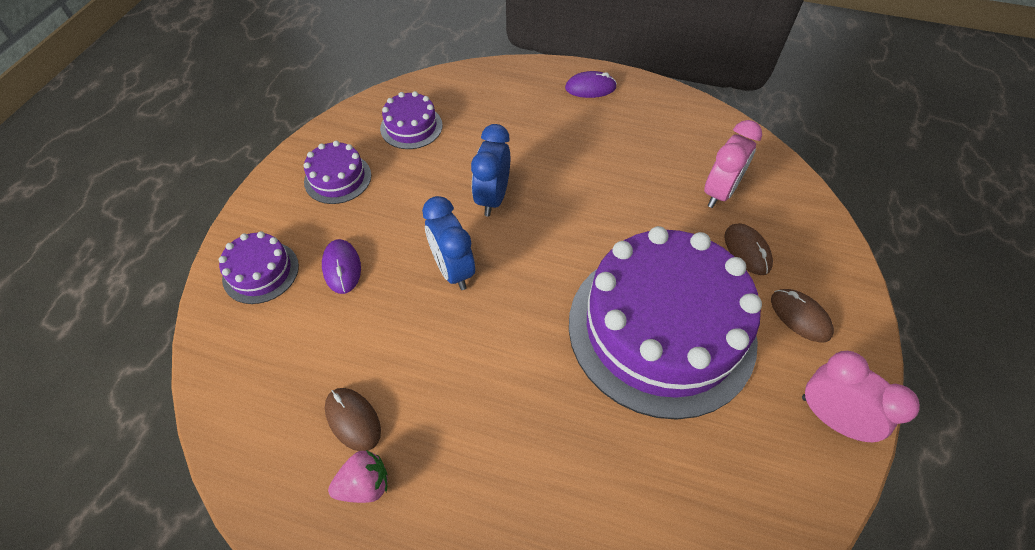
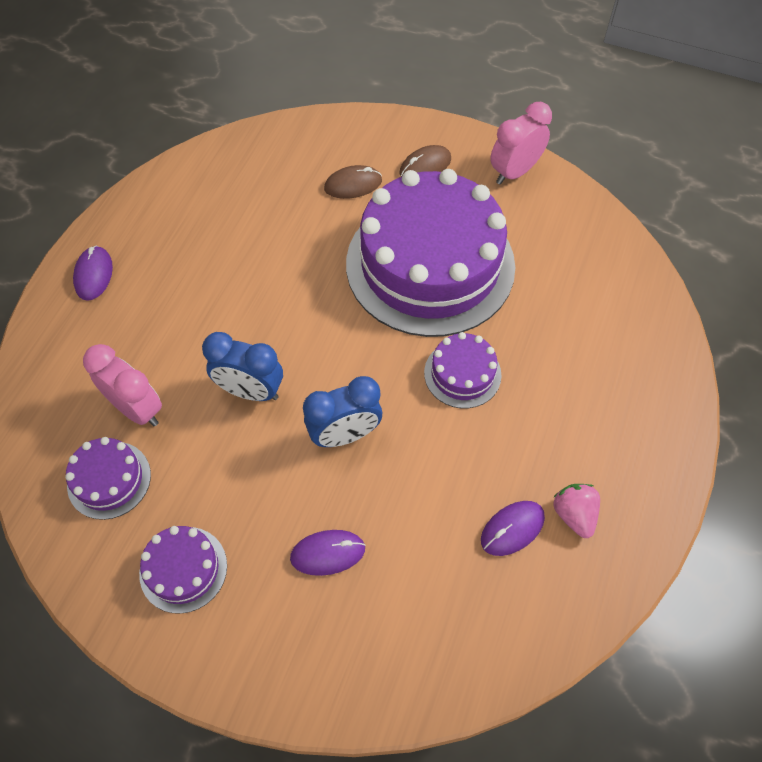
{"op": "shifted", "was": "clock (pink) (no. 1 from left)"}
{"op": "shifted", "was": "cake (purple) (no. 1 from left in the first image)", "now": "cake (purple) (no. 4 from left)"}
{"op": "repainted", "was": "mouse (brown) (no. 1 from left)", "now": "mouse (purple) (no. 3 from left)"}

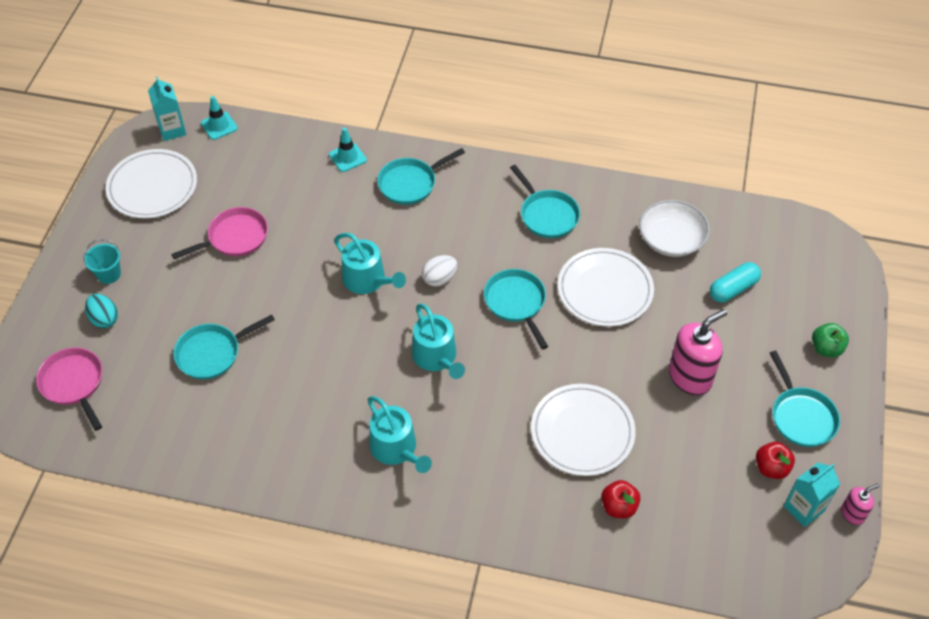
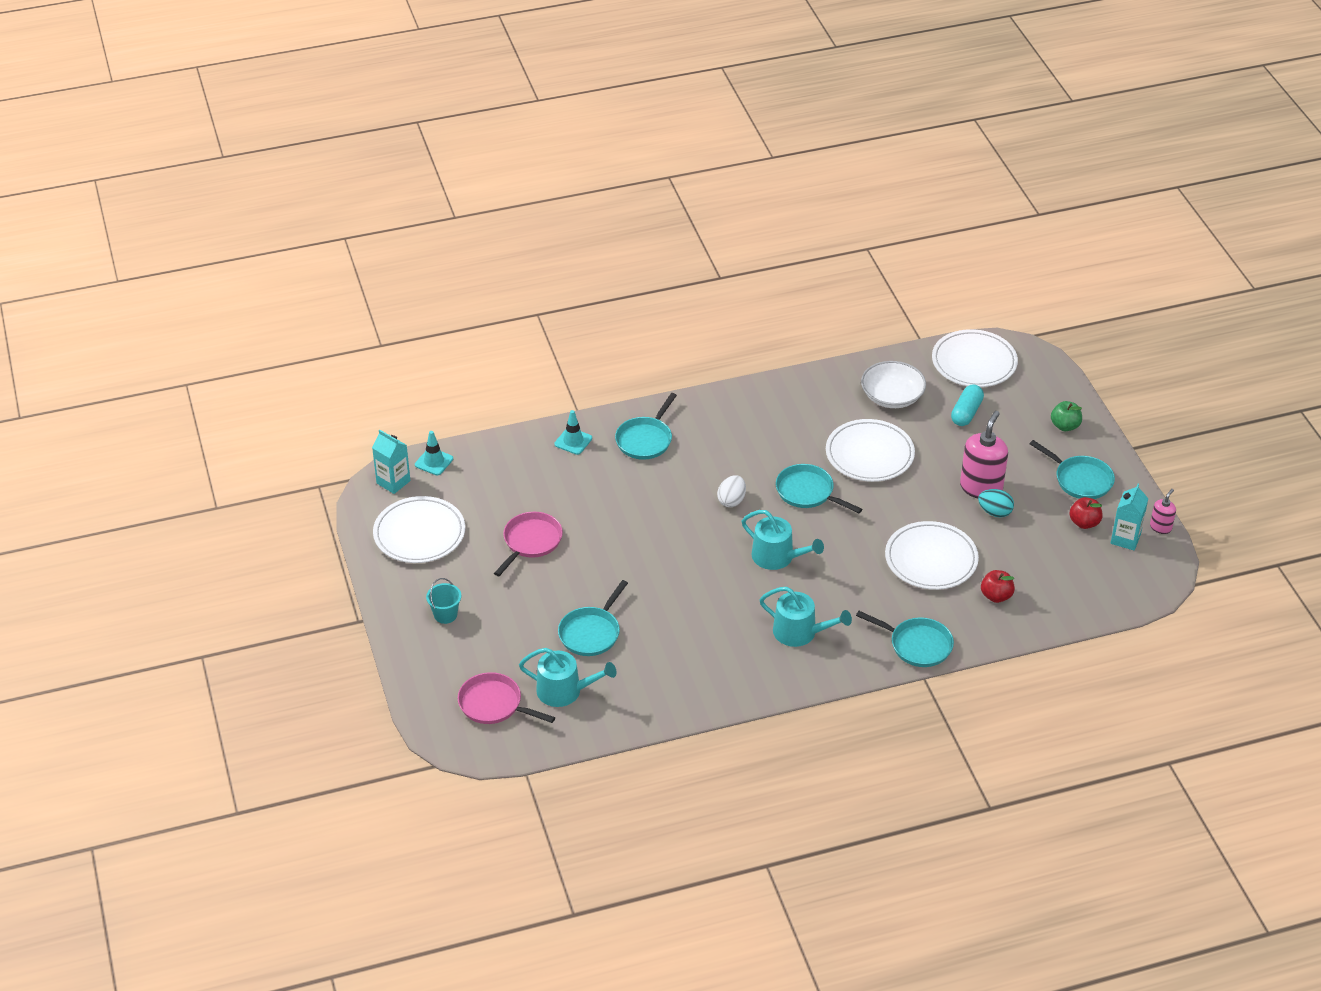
{"op": "shifted", "was": "watering can (turquoise) (no. 1 from left)"}
{"op": "shifted", "was": "pan (turquoise) (no. 4 from left)"}
{"op": "new", "now": "plate (white) (no. 4 from left)"}
{"op": "shifted", "was": "egg (turquoise)"}

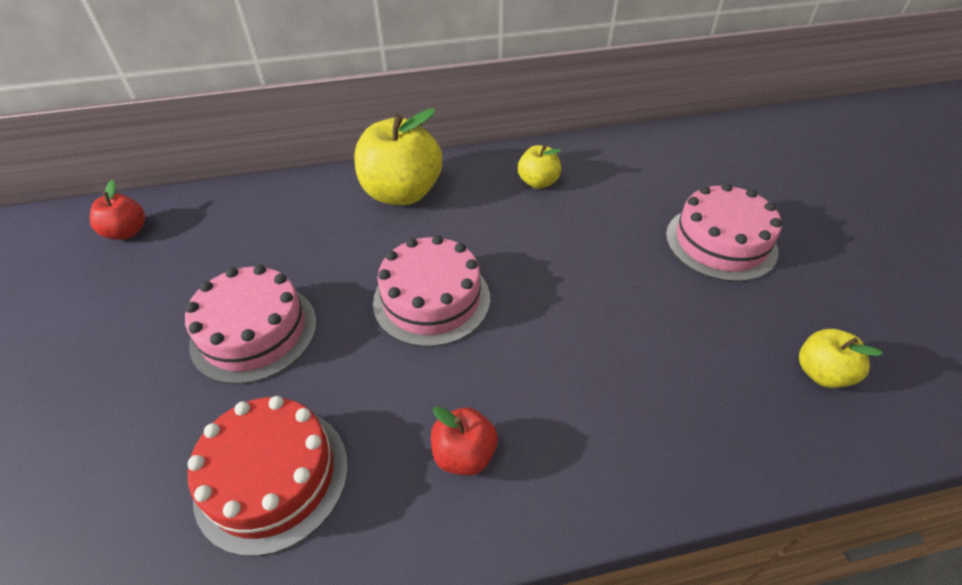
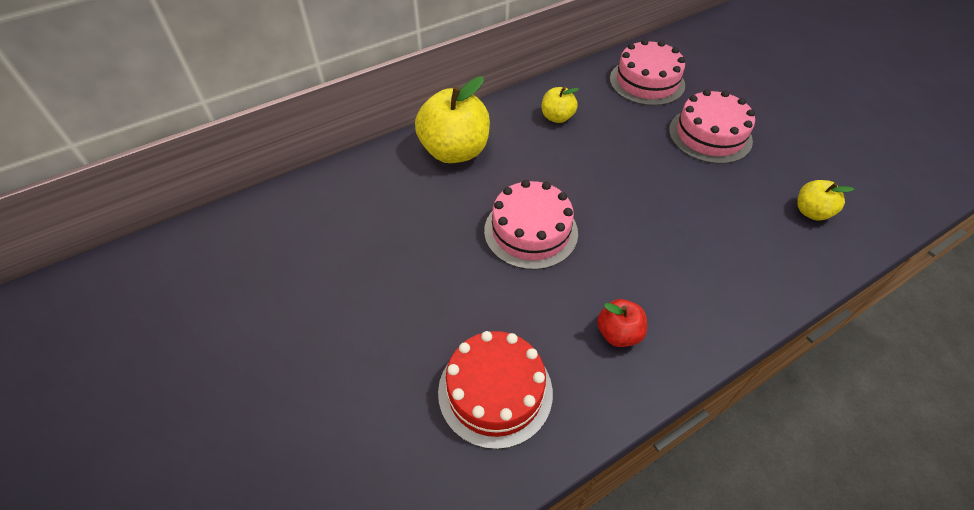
{"op": "shifted", "was": "cake (pink) (no. 1 from left in the first image)", "now": "cake (pink) (no. 2 from left)"}
{"op": "gone", "was": "apple (red) (no. 1 from left)"}

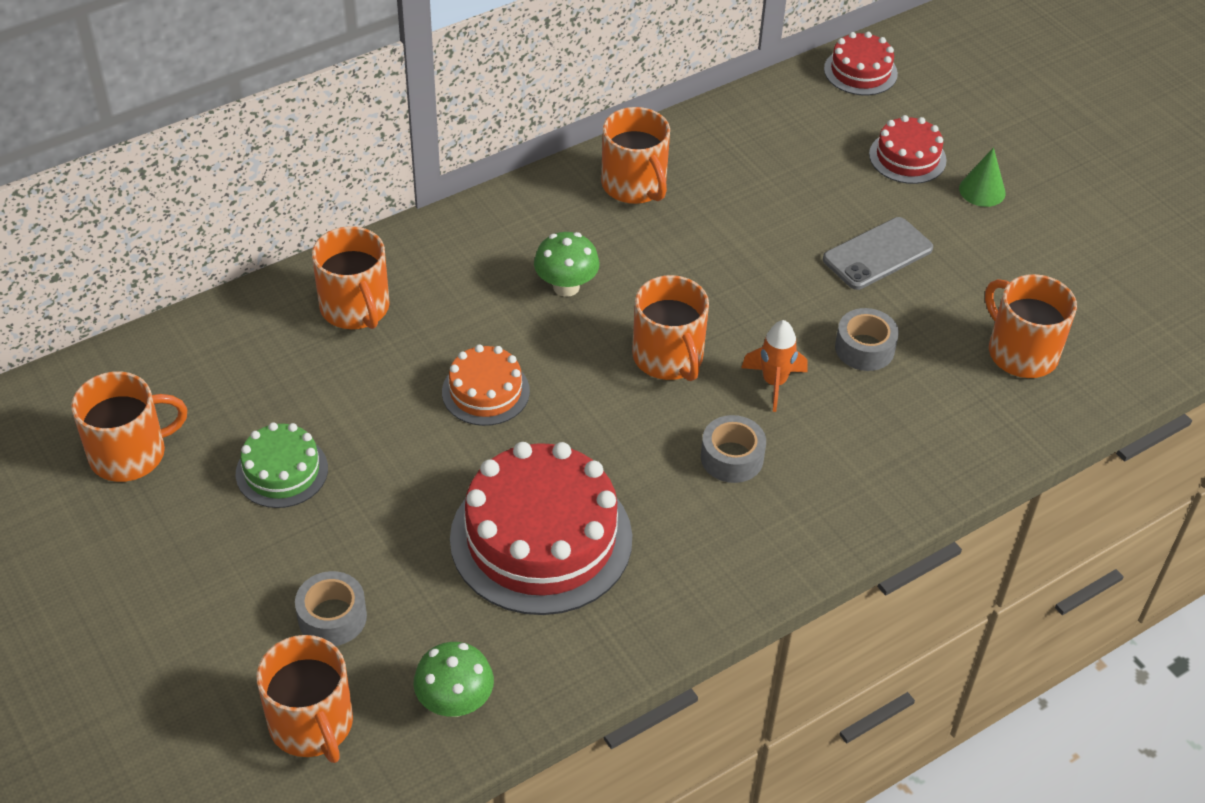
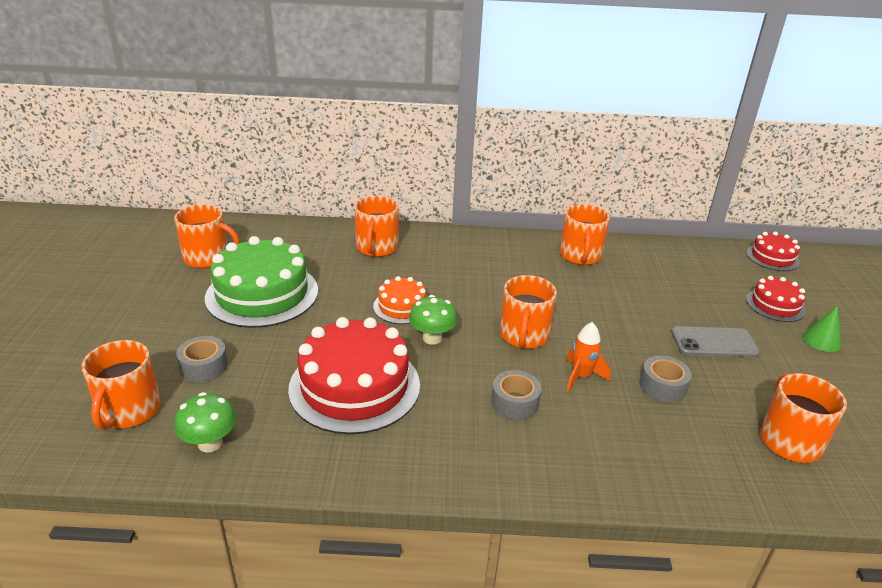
{"op": "scaled", "was": "cake (green)", "ratio": 1.94}
{"op": "shifted", "was": "mushroom (green) (no. 2 from left)"}

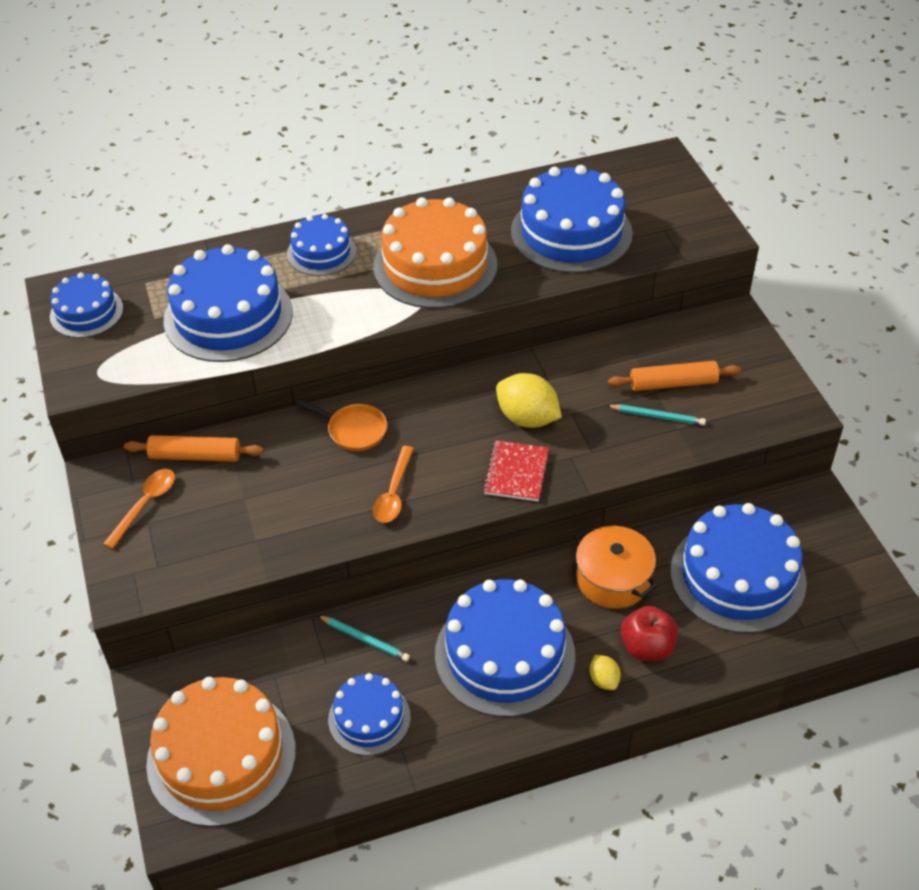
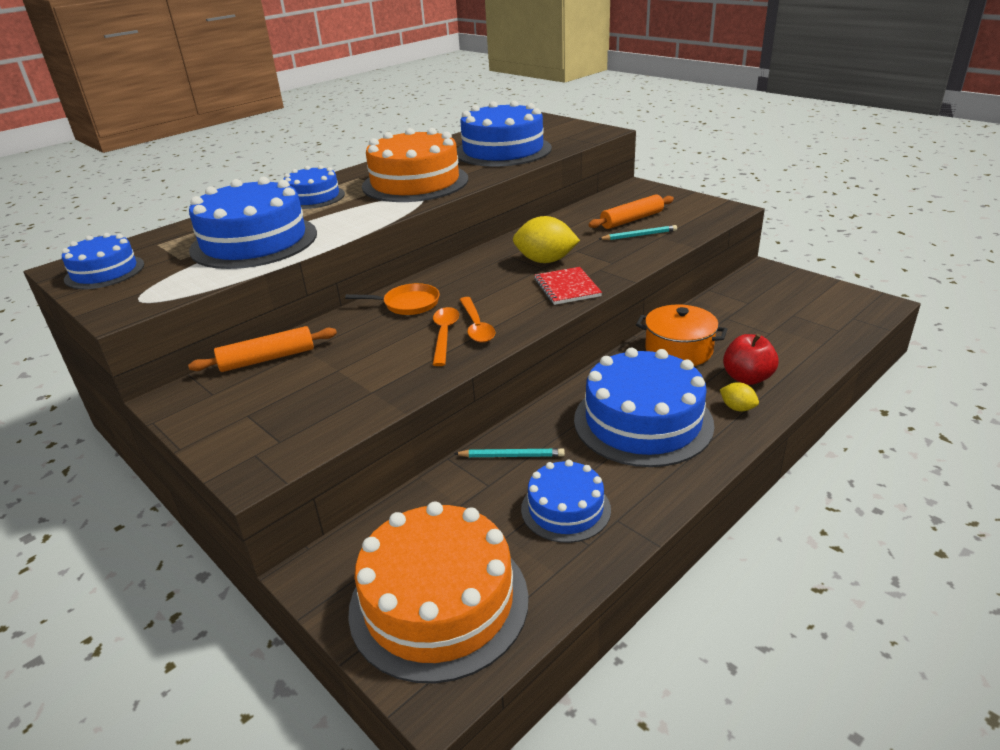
{"op": "shifted", "was": "spoon (orange) (no. 1 from left)"}
{"op": "gone", "was": "cake (blue) (no. 7 from left)"}

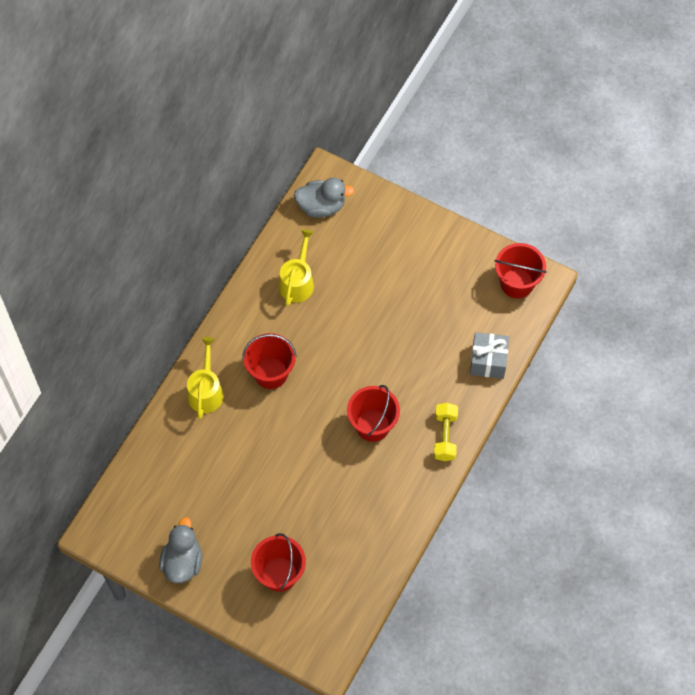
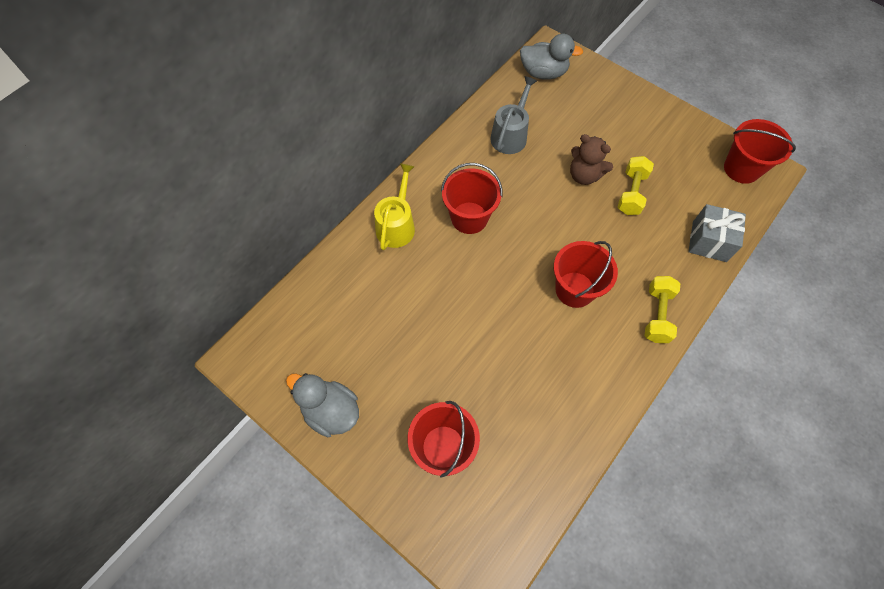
{"op": "rotated", "was": "duck (grey) (no. 1 from left)", "clockwise": -75}
{"op": "repainted", "was": "watering can (yellow) (no. 2 from left)", "now": "watering can (grey)"}
{"op": "new", "now": "teddy bear (brown)"}
{"op": "new", "now": "dumbbell (yellow) (no. 1 from left)"}

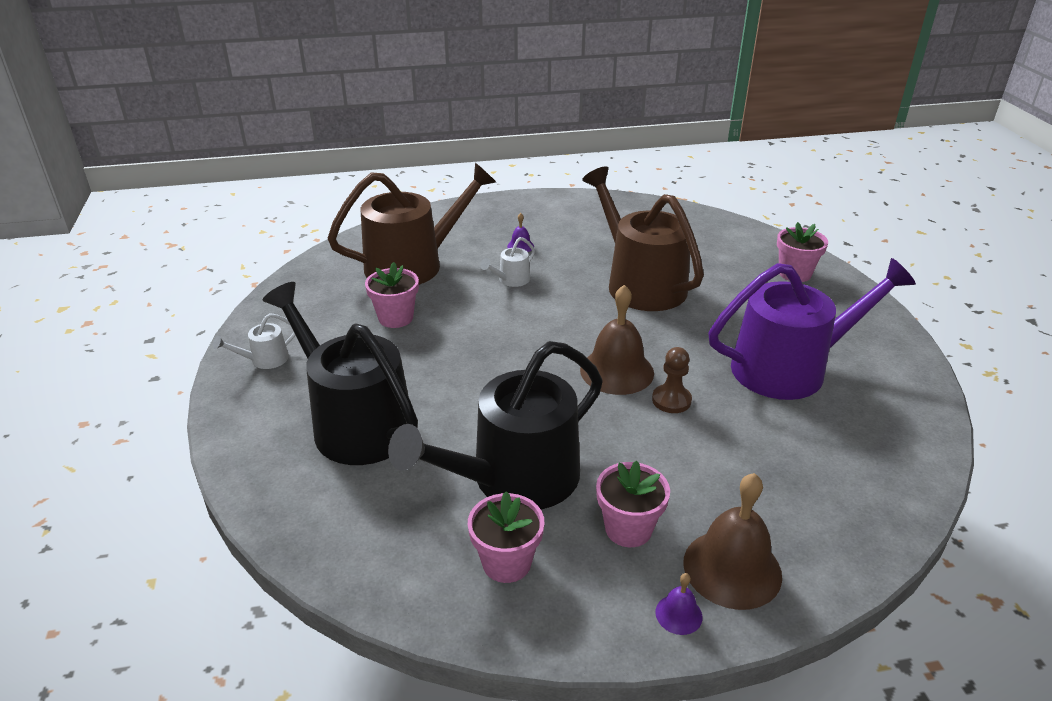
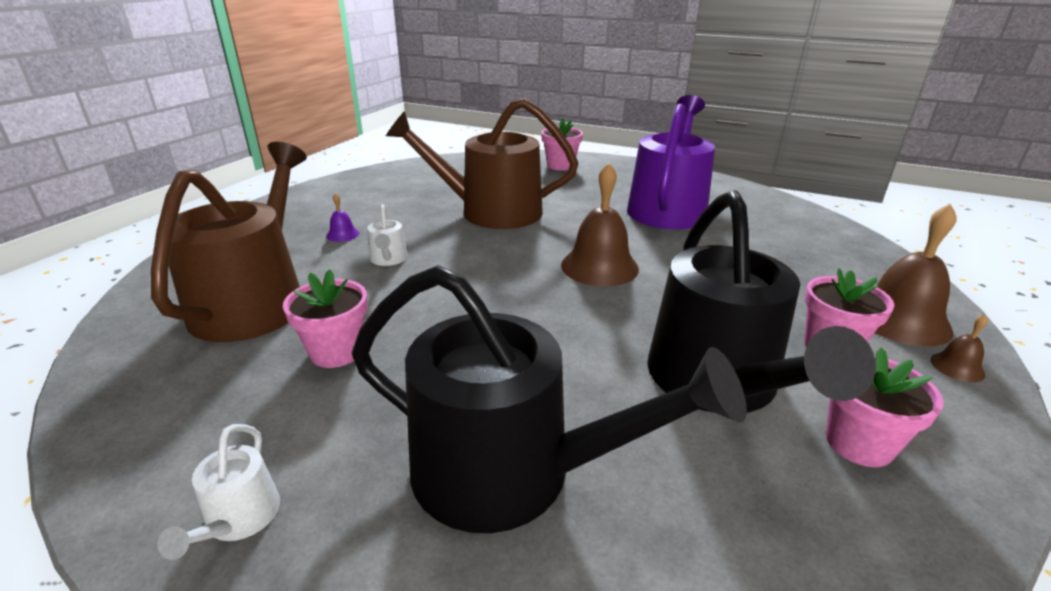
{"op": "rotated", "was": "watering can (black) (no. 1 from left)", "clockwise": -150}
{"op": "repainted", "was": "bell (purple) (no. 2 from left)", "now": "bell (brown) (no. 3 from left)"}
{"op": "gone", "was": "pawn (brown)"}

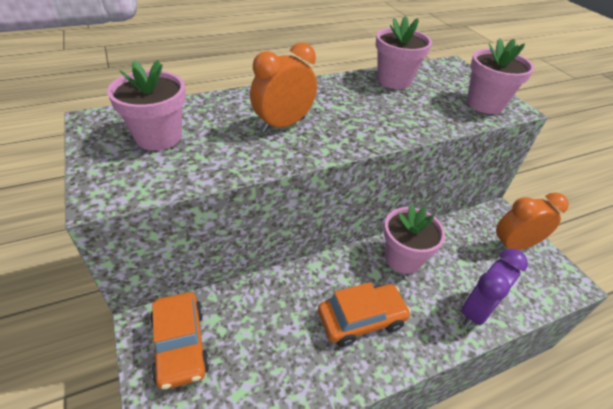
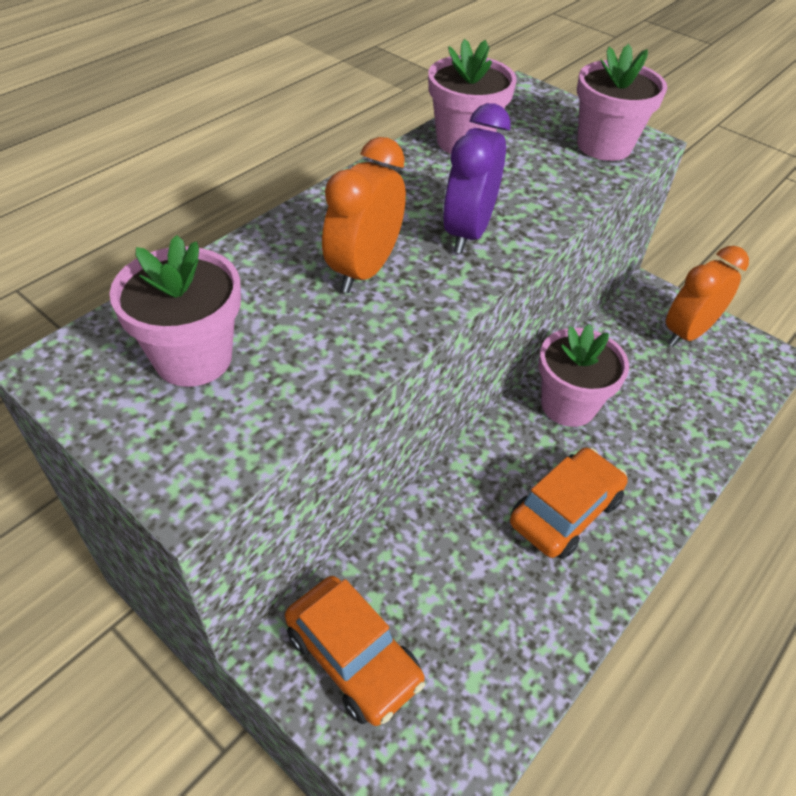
{"op": "shifted", "was": "clock (purple)"}

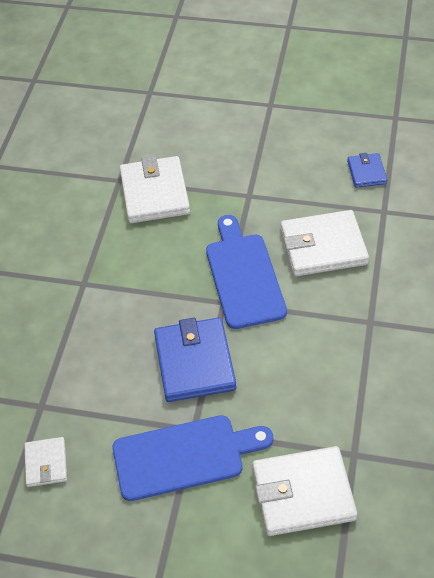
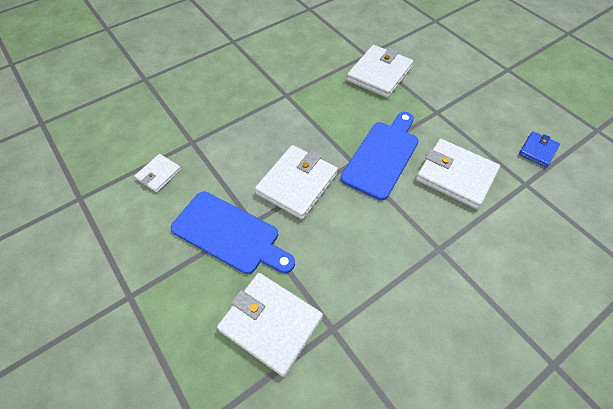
{"op": "repainted", "was": "wallet (blue) (no. 1 from left)", "now": "wallet (white) (no. 3 from left)"}

